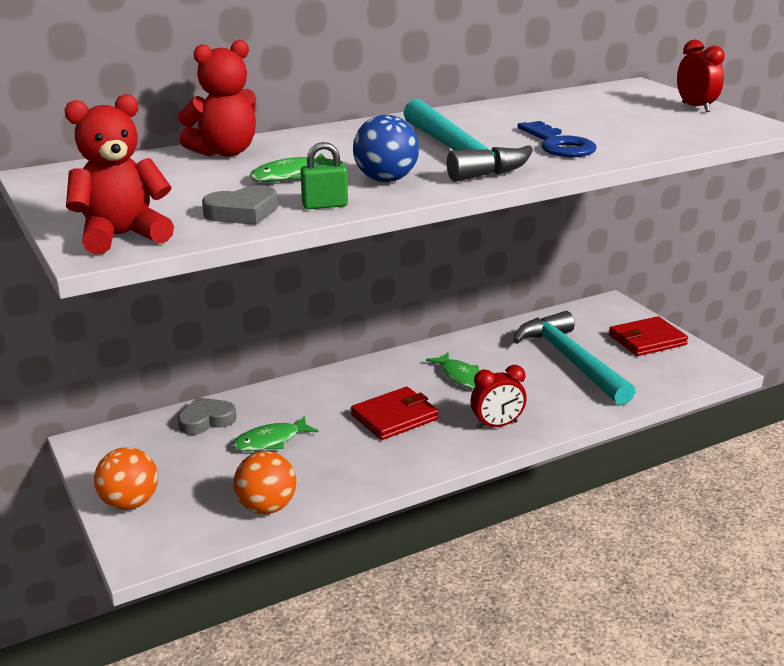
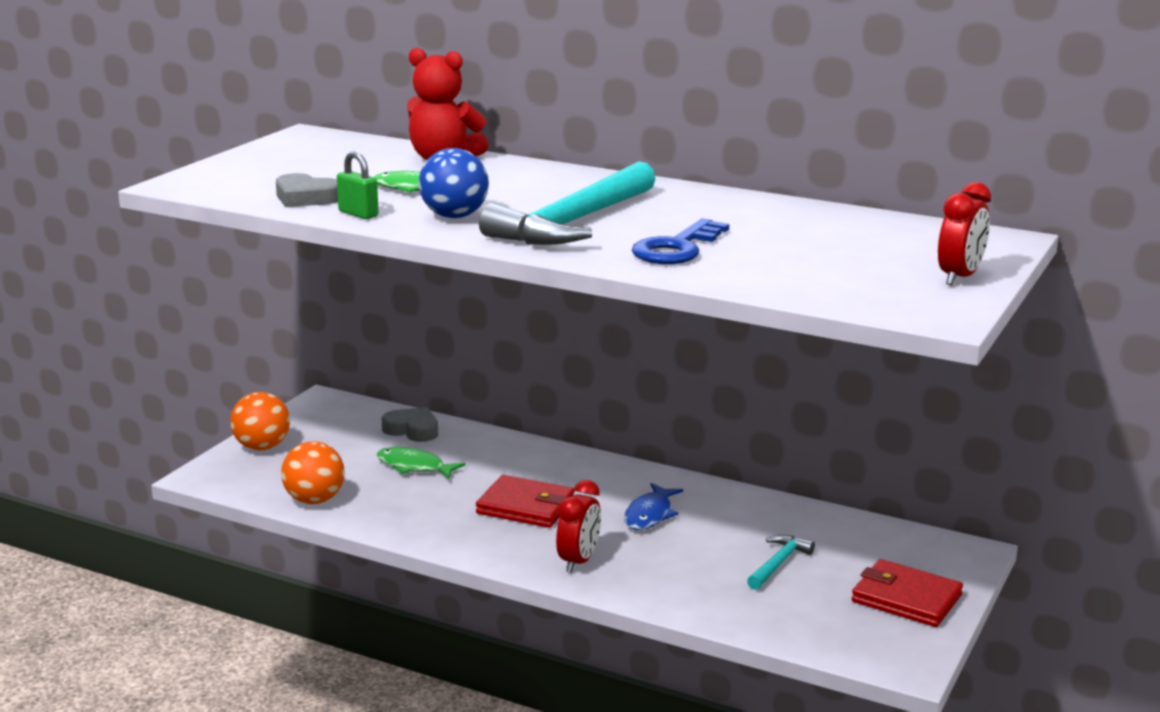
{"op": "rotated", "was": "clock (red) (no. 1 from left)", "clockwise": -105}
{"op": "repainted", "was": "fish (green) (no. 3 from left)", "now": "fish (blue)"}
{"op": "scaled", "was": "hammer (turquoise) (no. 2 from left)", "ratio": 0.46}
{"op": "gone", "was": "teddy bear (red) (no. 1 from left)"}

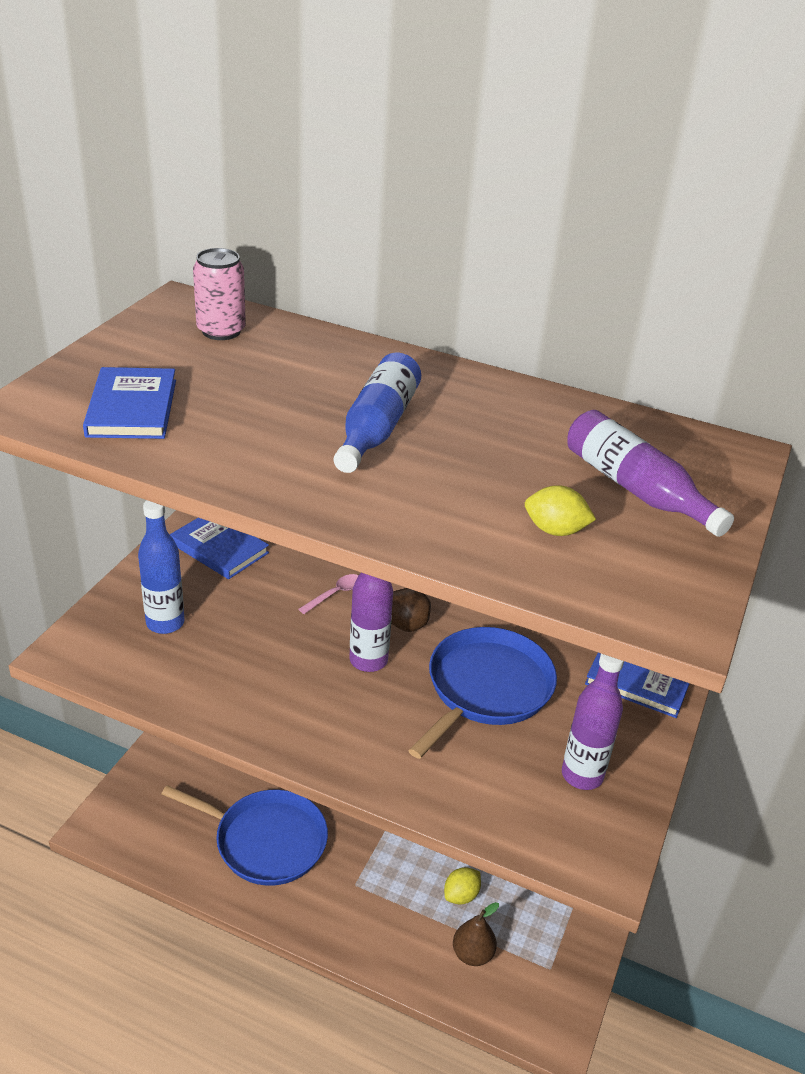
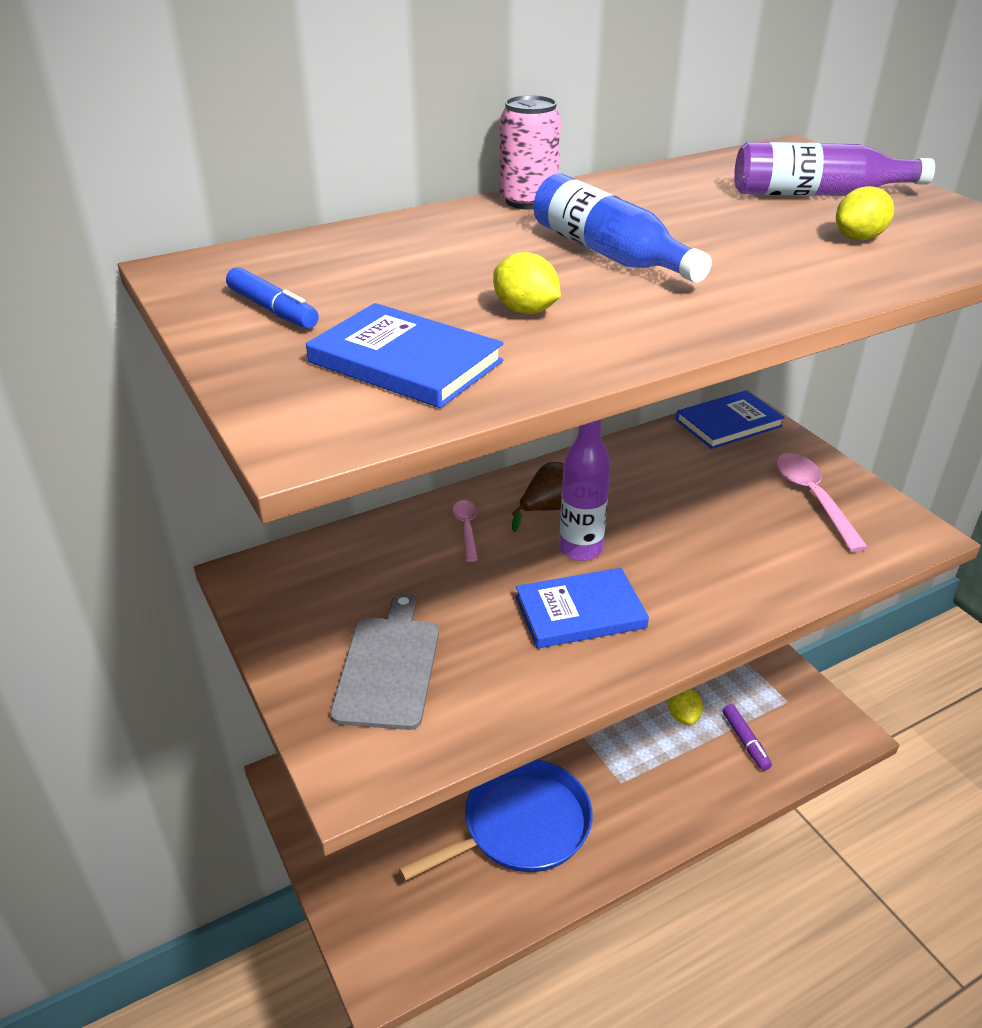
{"op": "new", "now": "marker (blue)"}
{"op": "swapped", "was": "bottle (blue) (no. 1 from left)", "now": "cutting board (grey)"}
{"op": "new", "now": "lemon (yellow) (no. 1 from left)"}
{"op": "shifted", "was": "can (pink)"}
{"op": "shifted", "was": "book (blue) (no. 2 from left)"}
{"op": "swapped", "was": "pear (brown) (no. 2 from left)", "now": "marker (purple)"}
{"op": "swapped", "was": "bottle (purple) (no. 2 from left)", "now": "spoon (pink) (no. 2 from left)"}
{"op": "gone", "was": "pan (blue) (no. 2 from left)"}

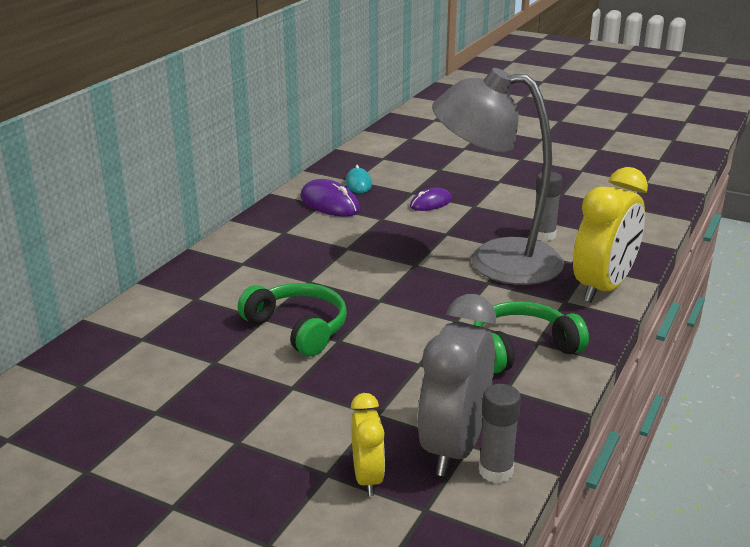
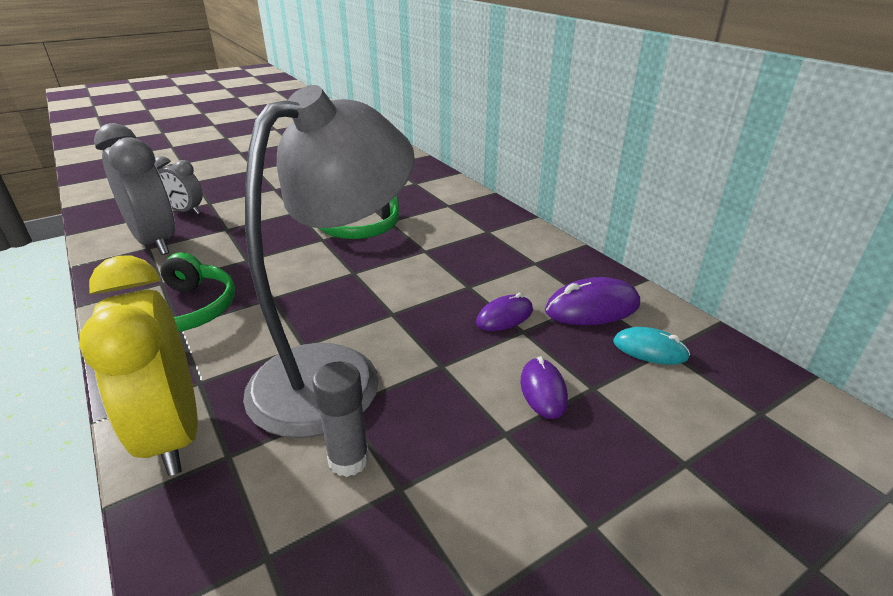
{"op": "repainted", "was": "clock (yellow) (no. 1 from left)", "now": "clock (grey) (no. 2 from left)"}
{"op": "new", "now": "mouse (purple) (no. 1 from left)"}
{"op": "gone", "was": "glue stick (grey) (no. 1 from left)"}

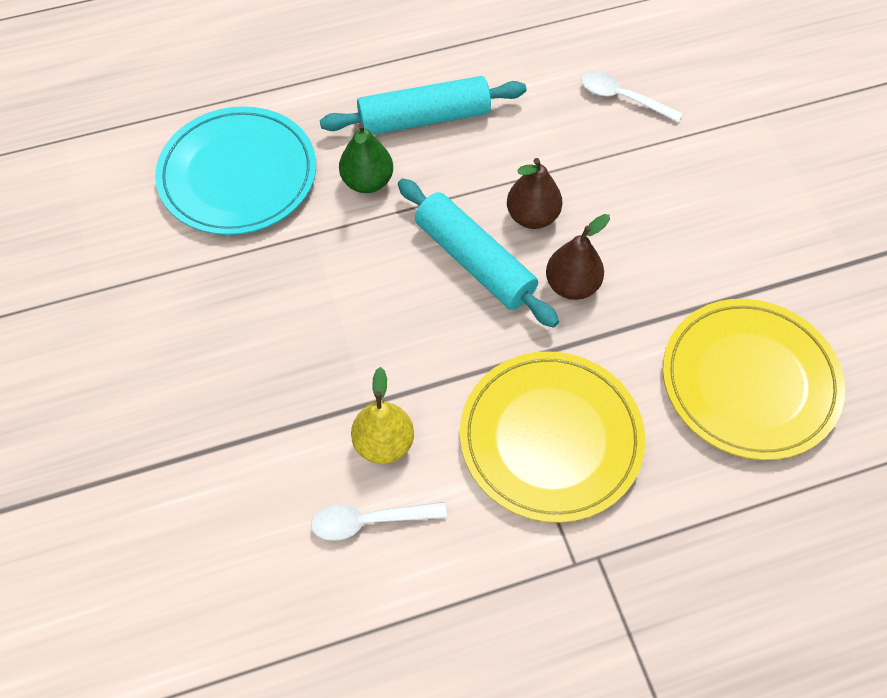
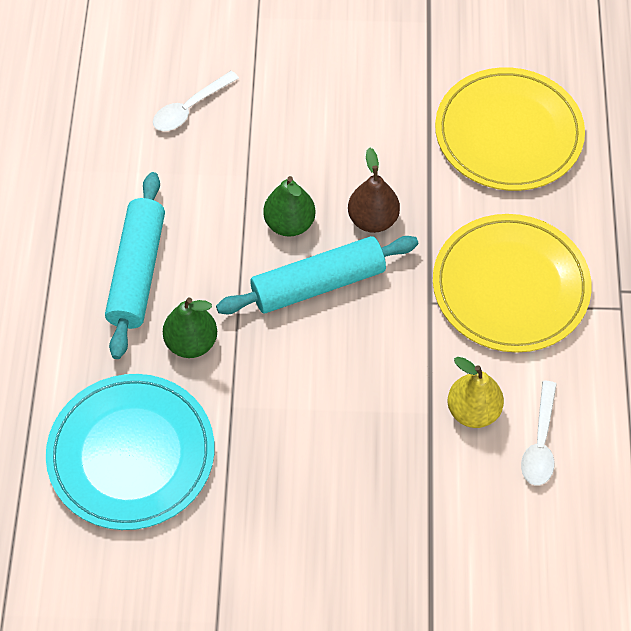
{"op": "repainted", "was": "pear (brown) (no. 1 from left)", "now": "pear (green) (no. 2 from left)"}

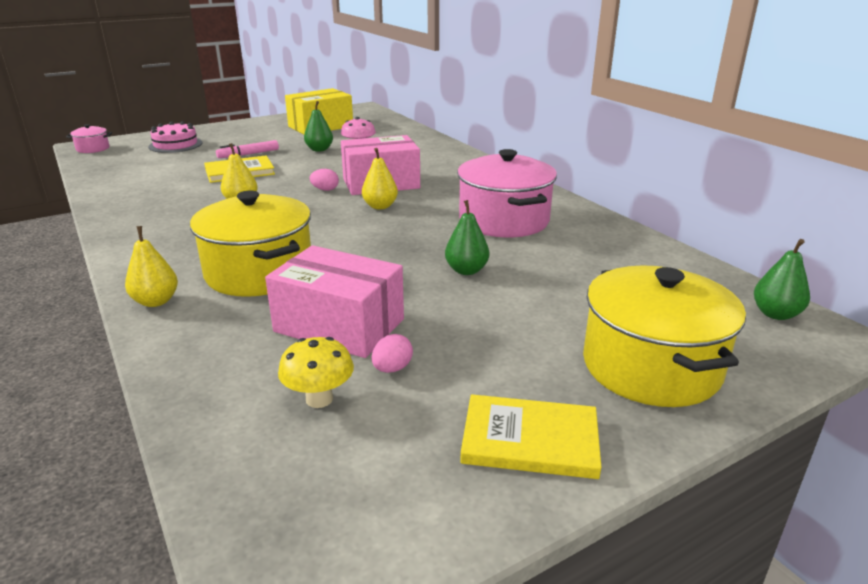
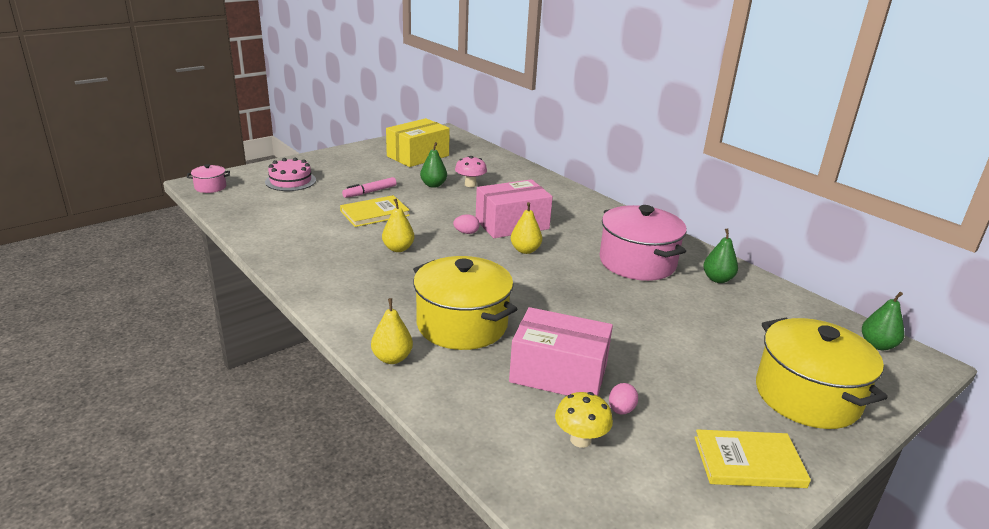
{"op": "shifted", "was": "pear (green) (no. 2 from left)"}

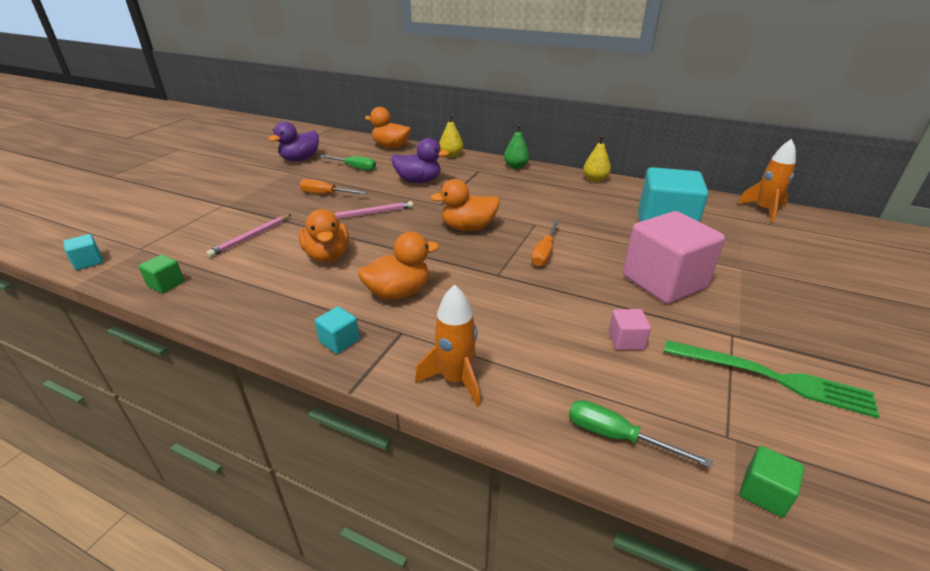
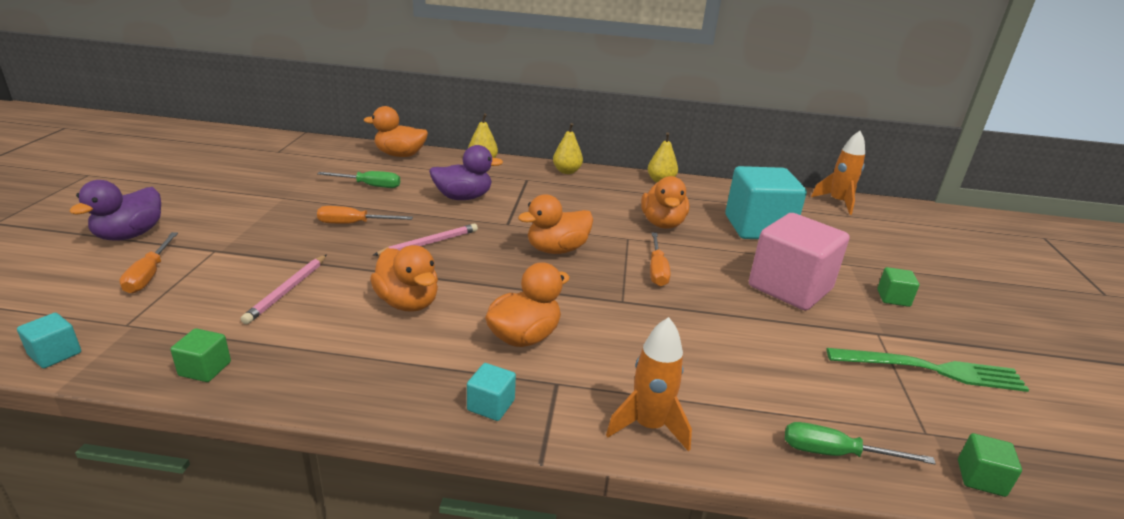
{"op": "shifted", "was": "duck (purple) (no. 1 from left)"}
{"op": "new", "now": "screwdriver (orange) (no. 1 from left)"}
{"op": "repainted", "was": "pear (green)", "now": "pear (yellow) (no. 2 from left)"}
{"op": "new", "now": "duck (orange) (no. 5 from left)"}
{"op": "new", "now": "cube (green) (no. 2 from left)"}
{"op": "gone", "was": "cube (pink) (no. 1 from left)"}

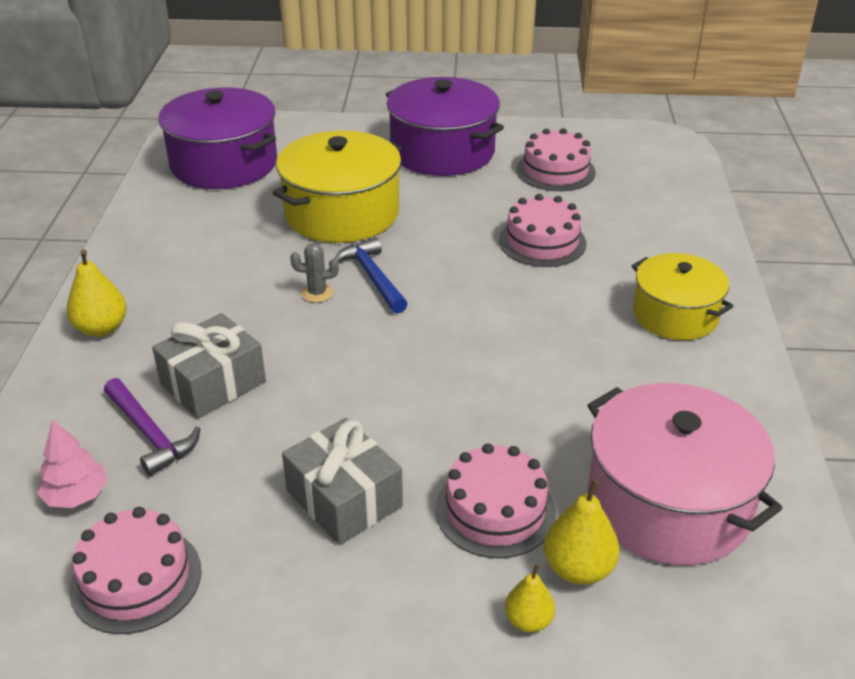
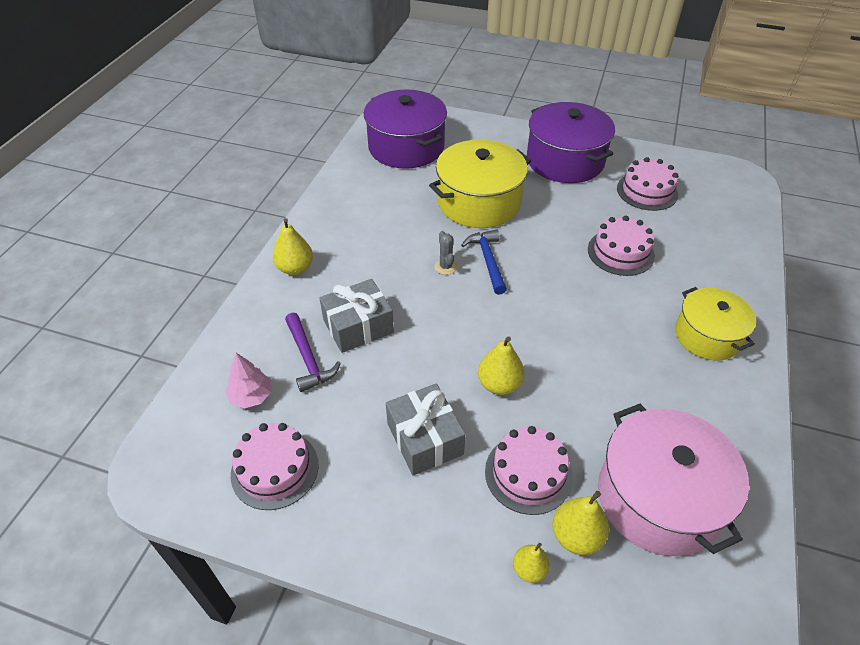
{"op": "rotated", "was": "cactus (grey)", "clockwise": 60}
{"op": "new", "now": "pear (yellow) (no. 2 from left)"}

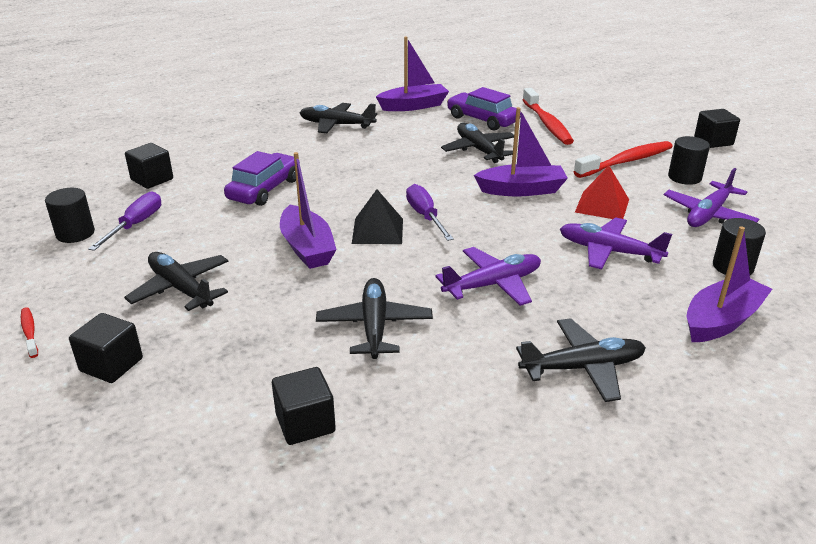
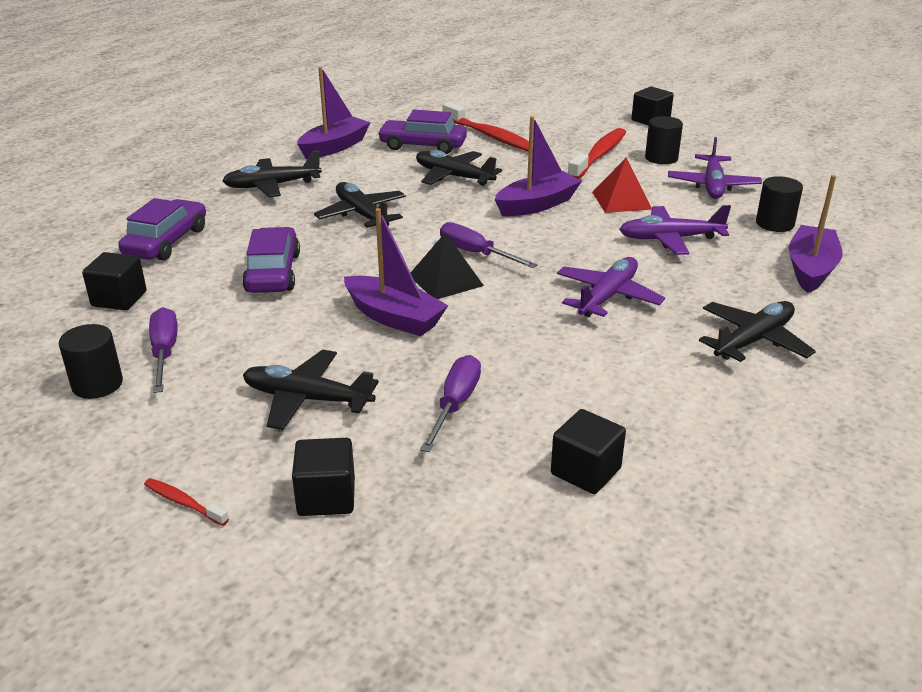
{"op": "new", "now": "car (purple) (no. 1 from left)"}
{"op": "shifted", "was": "plane (black) (no. 3 from left)"}
{"op": "new", "now": "screwdriver (purple) (no. 2 from left)"}

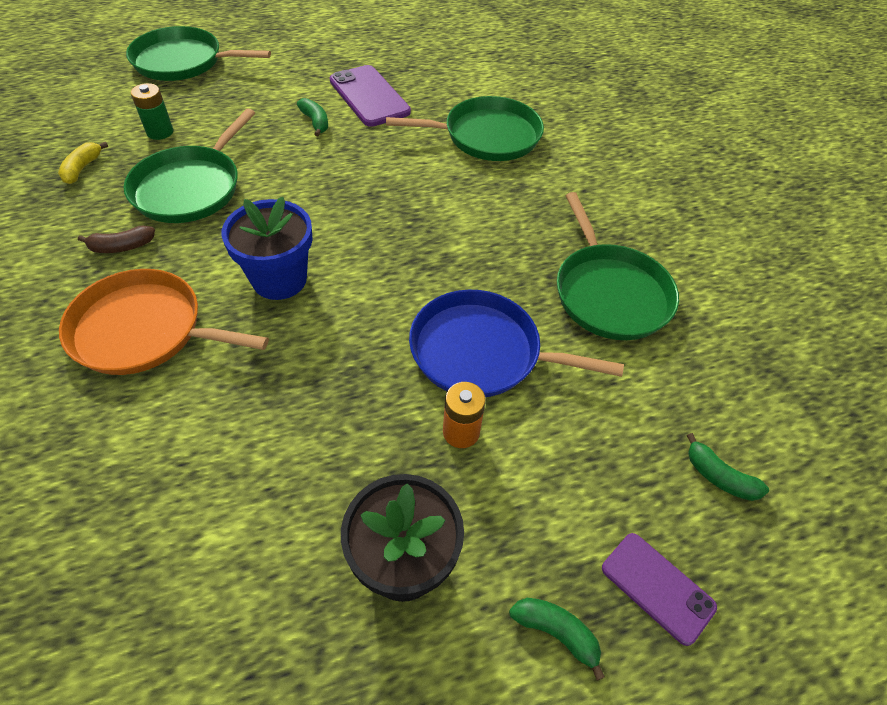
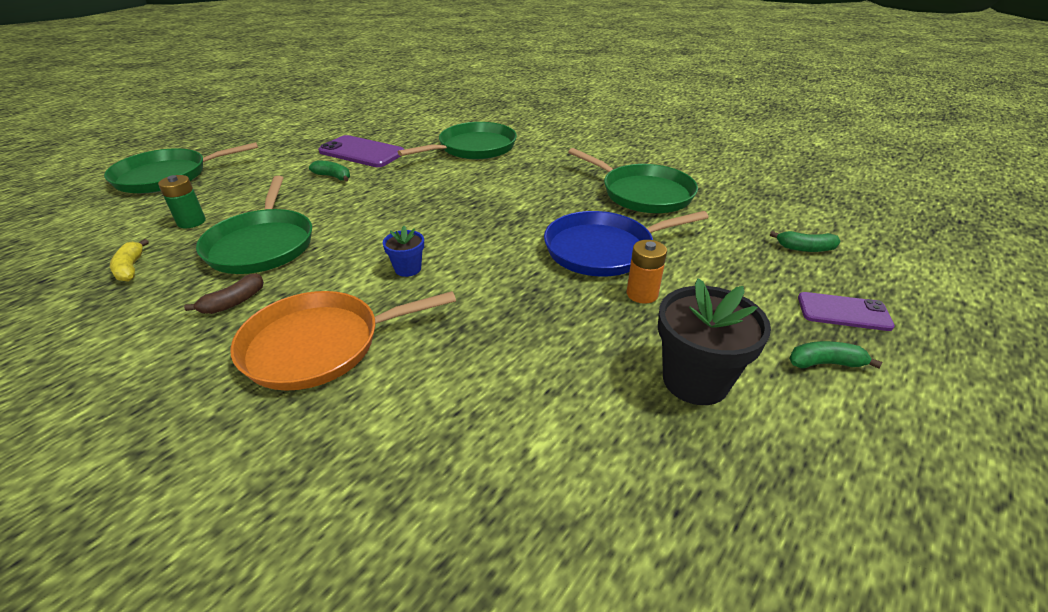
{"op": "scaled", "was": "flower pot (blue)", "ratio": 0.52}

